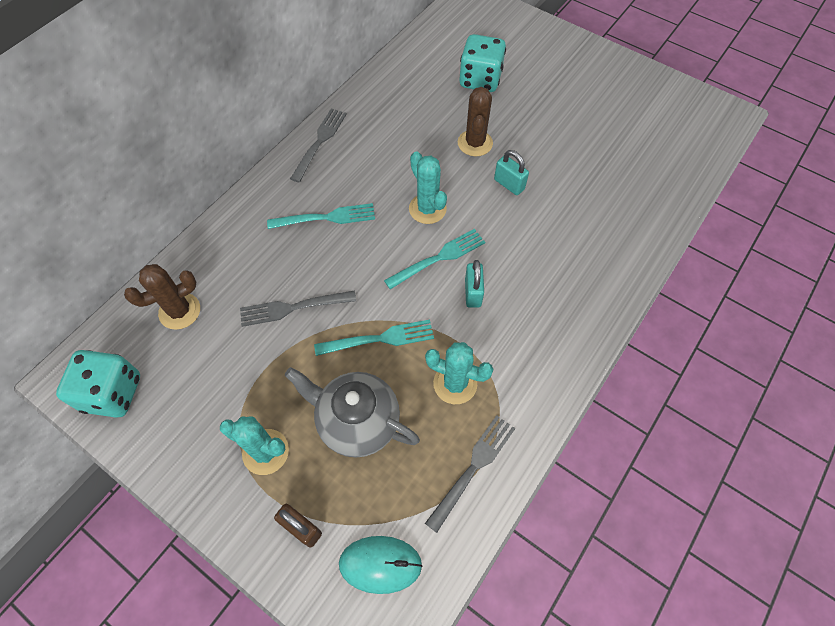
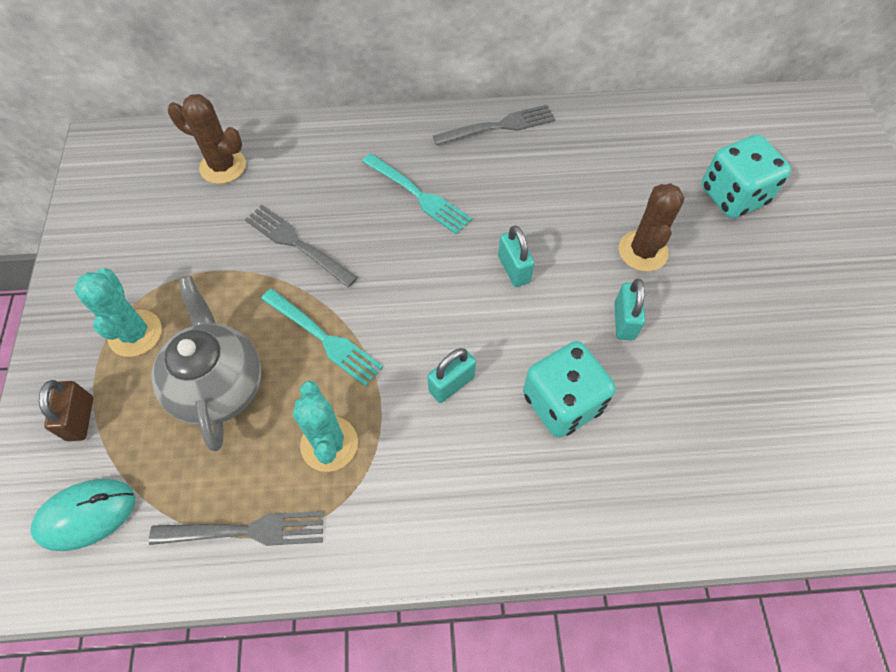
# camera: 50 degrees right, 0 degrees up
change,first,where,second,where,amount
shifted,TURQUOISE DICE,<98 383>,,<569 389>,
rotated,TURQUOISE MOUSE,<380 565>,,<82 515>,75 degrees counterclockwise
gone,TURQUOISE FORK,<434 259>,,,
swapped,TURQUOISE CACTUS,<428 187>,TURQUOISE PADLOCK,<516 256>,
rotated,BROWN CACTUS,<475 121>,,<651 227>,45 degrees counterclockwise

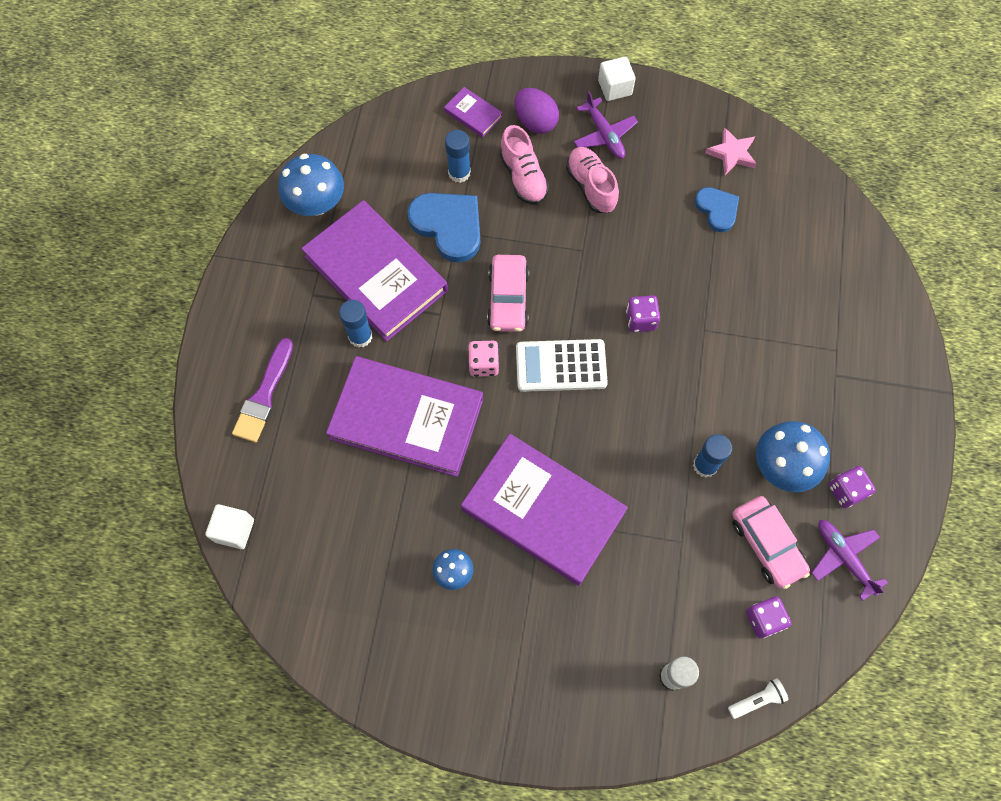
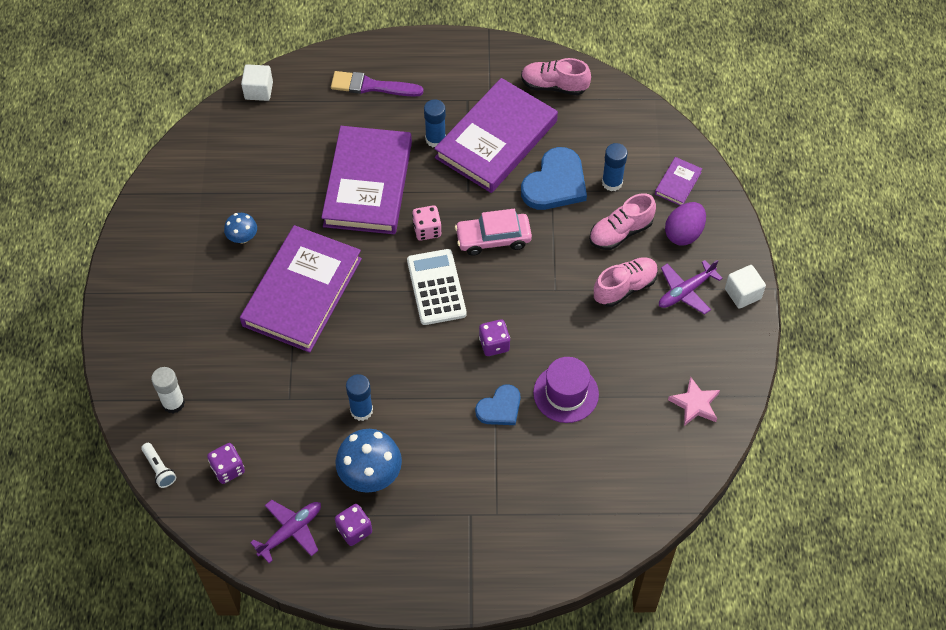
# camera: 80 degrees right, 10 degrees down
change,first,where,second,where,amount
swapped,BLUE MUSHROOM,<311 185>,PINK SHOE,<556 76>,
shifted,BLUE HEART,<717 209>,,<498 404>,
gone,PINK CAR,<771 542>,,,
new,,,PURPLE HAT,<566 390>,

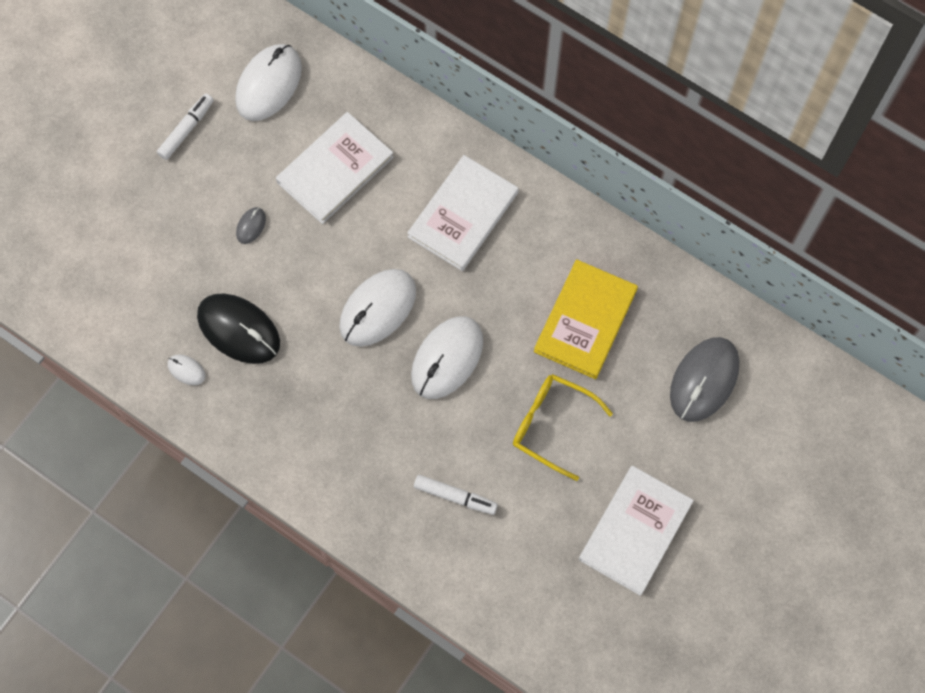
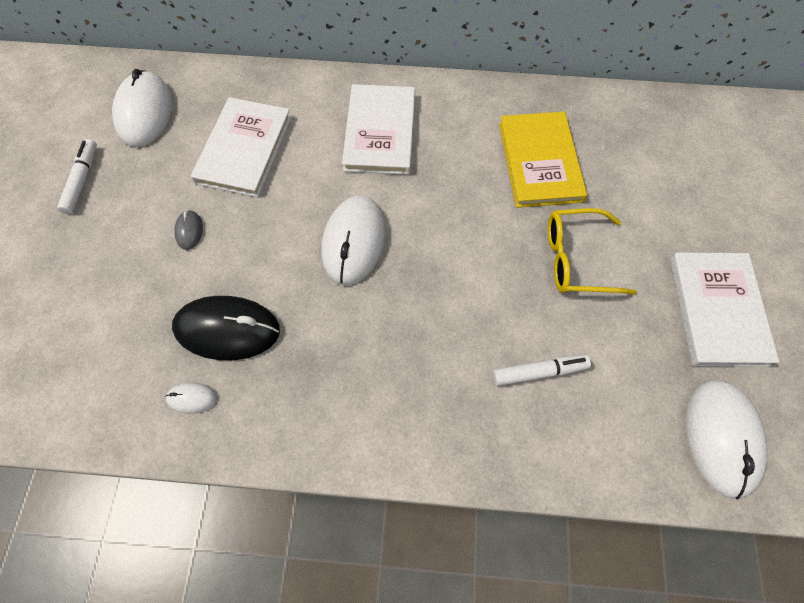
# camera: 30 degrees left, 5 degrees down
change,first,where,second,where,amount
shifted,WHITE MOUSE,<447 357>,,<727 439>,
gone,GREY MOUSE,<704 379>,,,

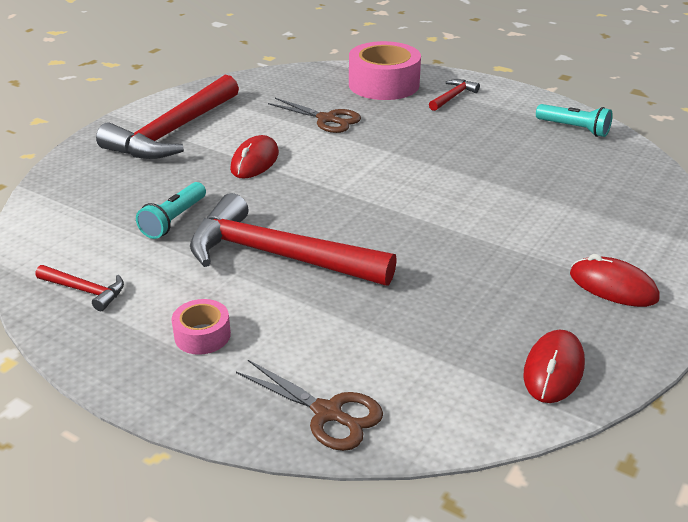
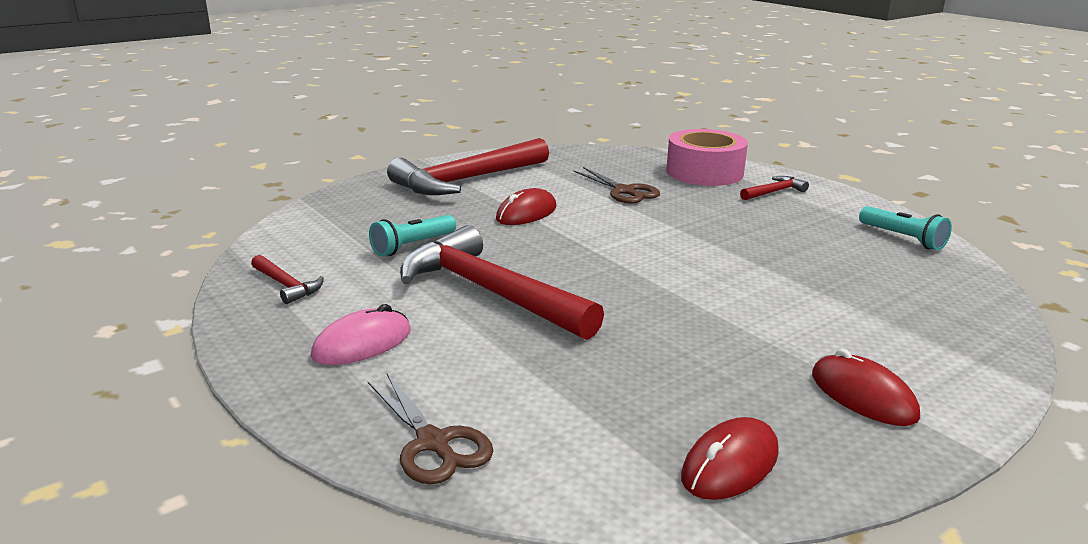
# camera: 20 degrees right, 10 degrees down
change,first,where,second,where,amount
swapped,PINK TAPE,<201 327>,PINK MOUSE,<361 334>,

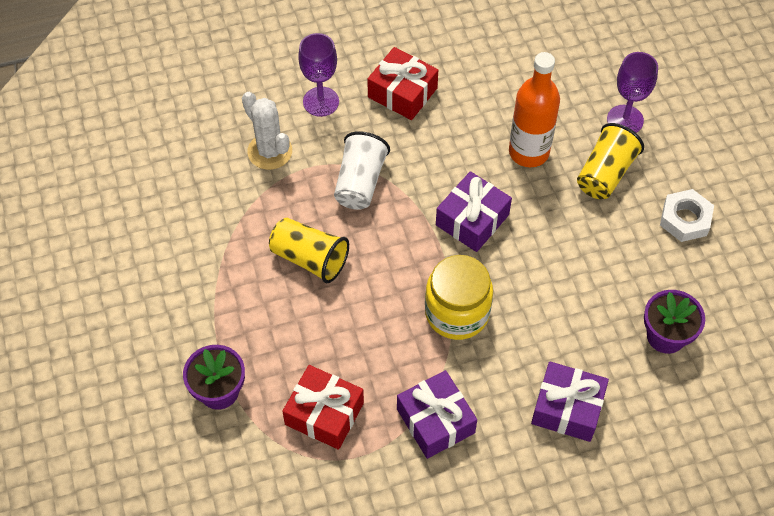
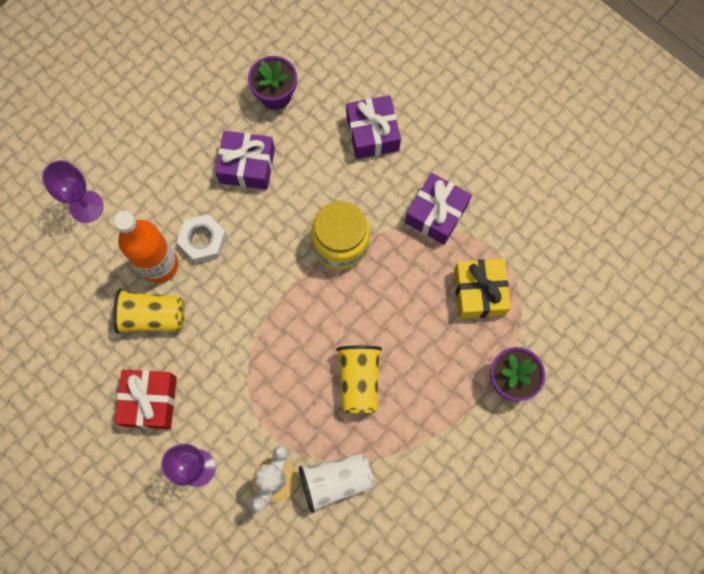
# camera: 120 degrees left, 15 degrees up
change,first,where,second,where,amount
repainted,RED GIFT,<323 407>,YELLOW GIFT,<482 289>,
shifted,WHITE CUP,<362 170>,,<336 483>,
shifted,PURPLE GIFT,<474 211>,,<245 160>,
shifted,YELLOW CUP,<610 161>,,<148 311>,
shifted,WHITE NUT,<687 215>,,<202 238>,

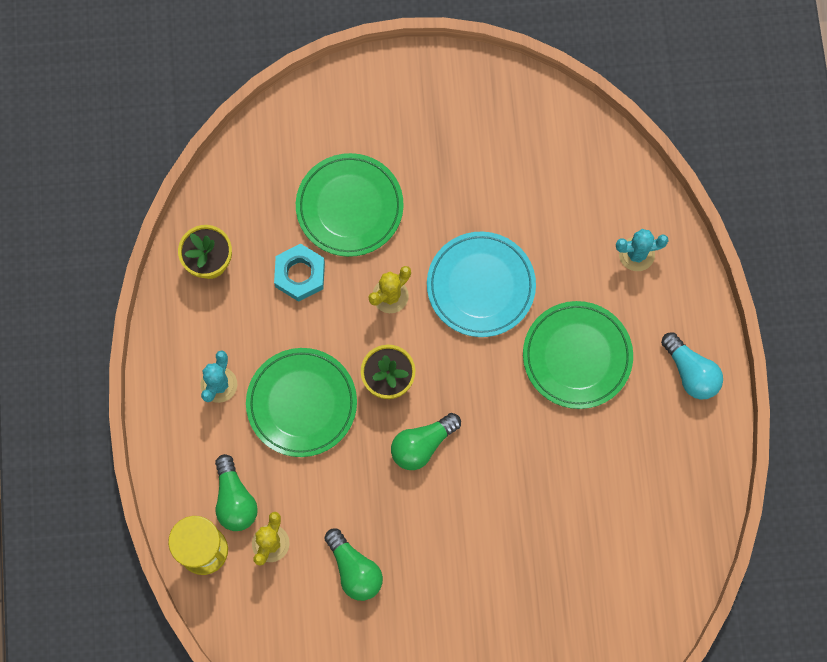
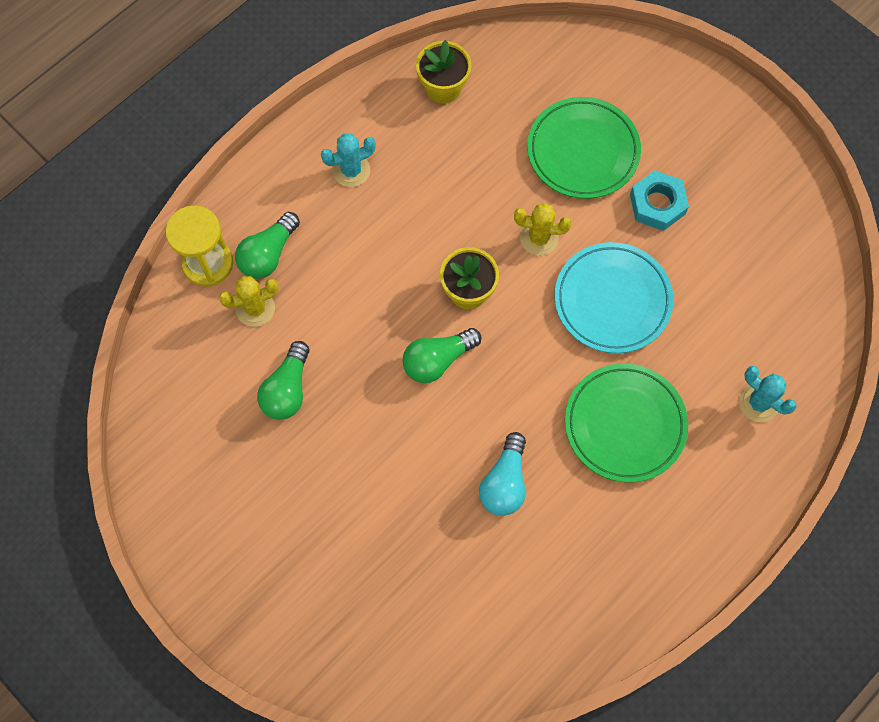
# camera: 50 degrees right, 5 degrees down
change,first,where,second,where,amount
gone,GREEN PLATE,<301 402>,,,
shifted,TURQUOISE NUT,<299 273>,,<659 200>,
rotated,GREEN LIGHT BULB,<426 441>,,<441 355>,45 degrees counterclockwise
shifted,TURQUOISE LIGHT BULB,<692 365>,,<502 474>,

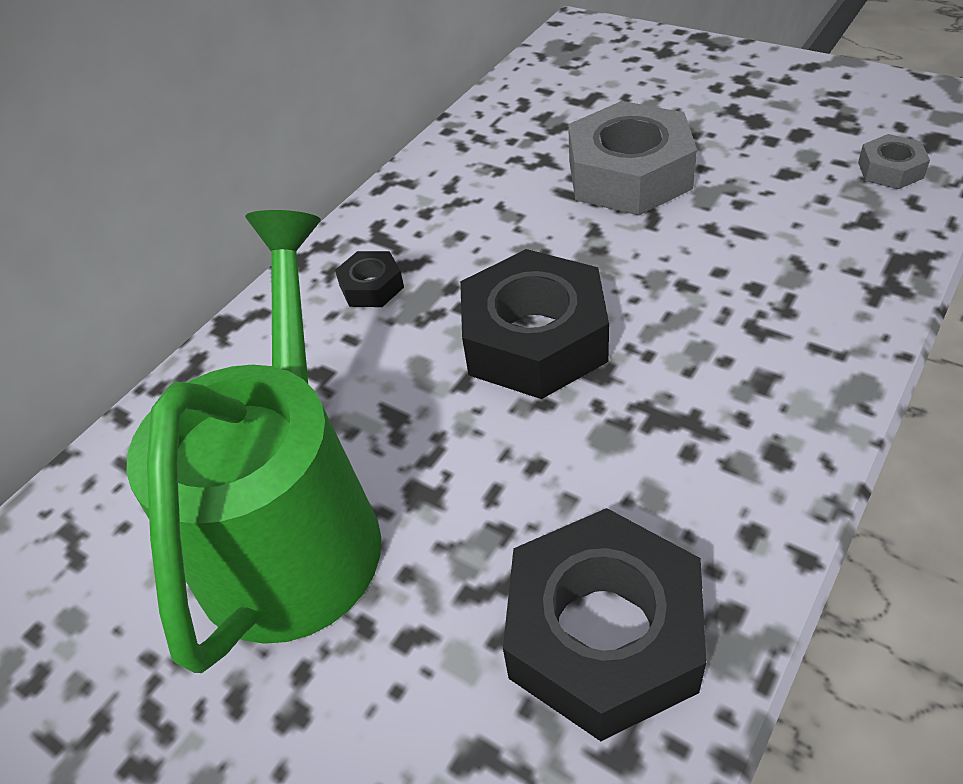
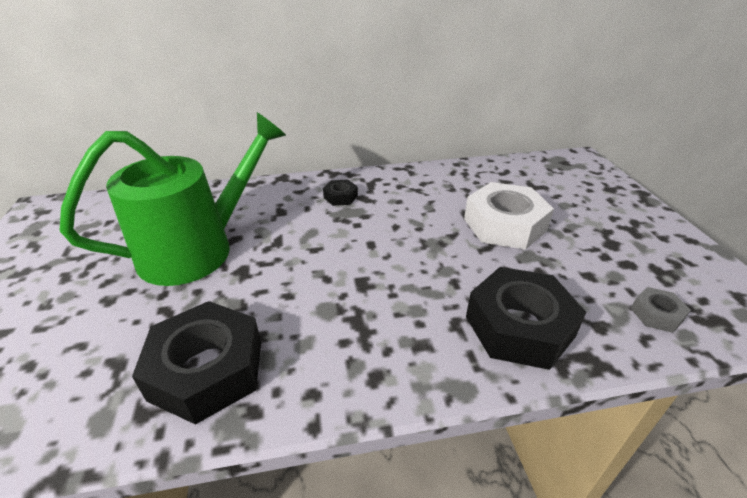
# camera: 40 degrees right, 10 degrees down
change,first,where,second,where,amount
shifted,BLACK NUT,<534 324>,,<526 318>,
repainted,GREY NUT,<632 158>,WHITE NUT,<509 216>,

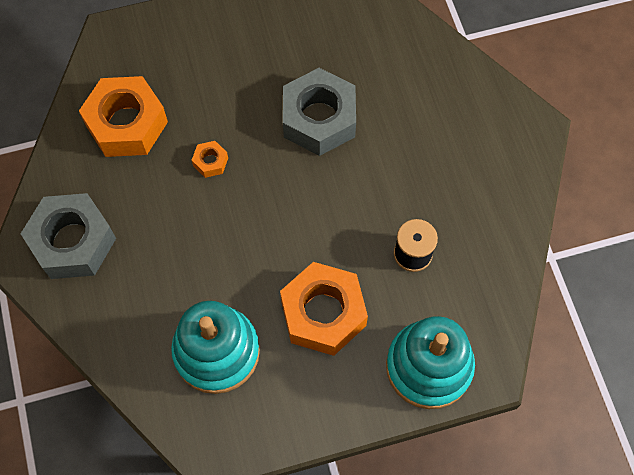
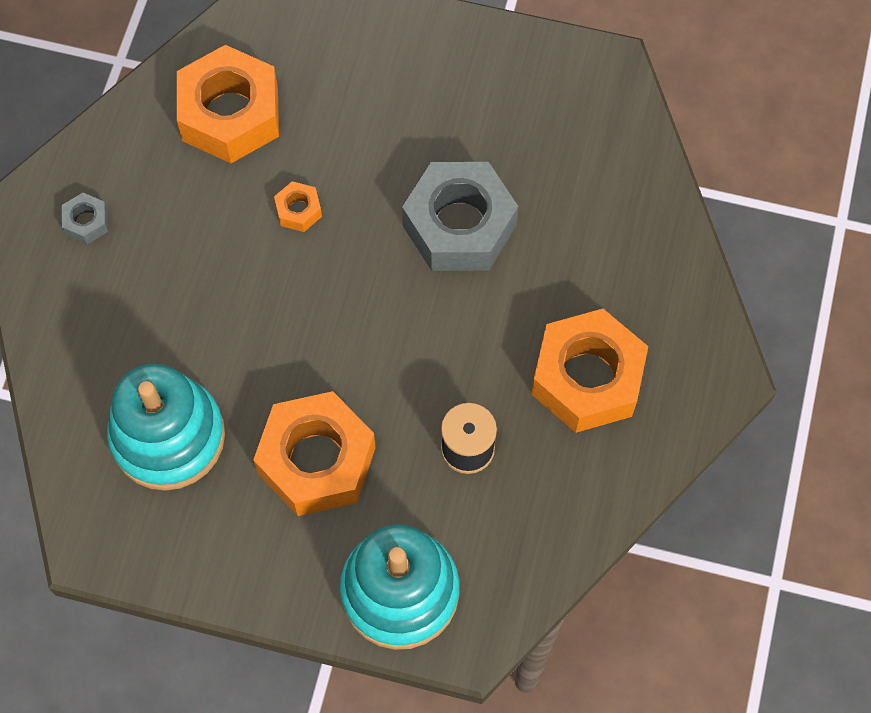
# camera: 30 degrees right, 0 degrees up
change,first,where,second,where,amount
scaled,GREY NUT,<68 236>,,<85 218>,x0.43
new,,,ORANGE NUT,<589 371>,

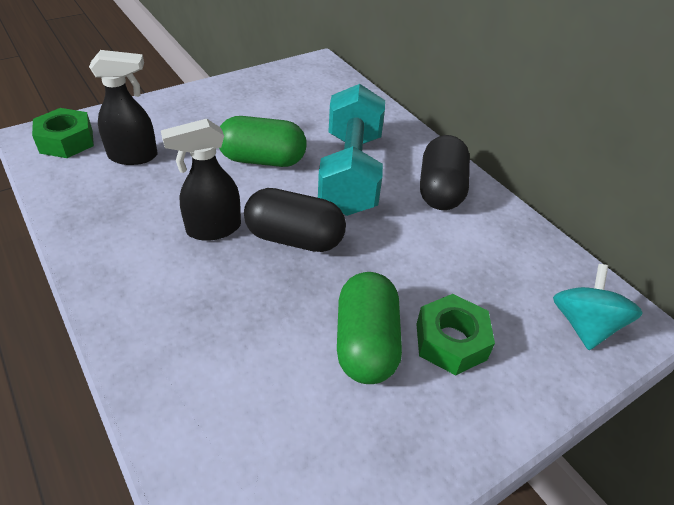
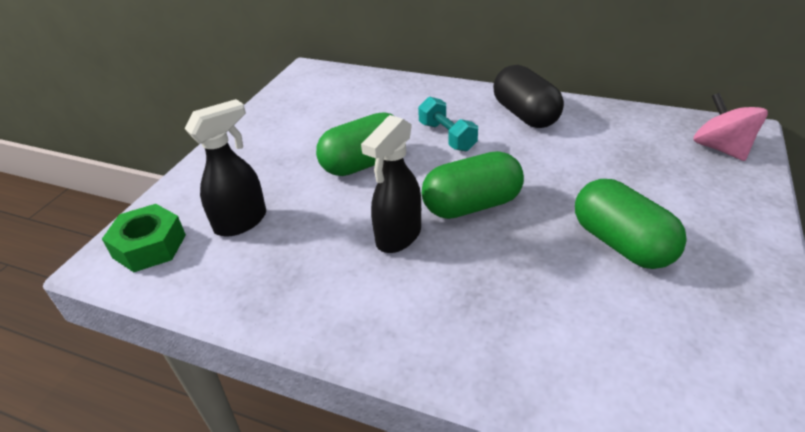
# camera: 30 degrees left, 5 degrees down
change,first,where,second,where,amount
repainted,BLACK CAPSULE,<295 220>,GREEN CAPSULE,<473 185>,
scaled,TURQUOISE DUMBBELL,<351 150>,,<448 123>,x0.50
gone,GREEN NUT,<455 334>,,,
repainted,TURQUOISE SPINNING TOP,<598 307>,PINK SPINNING TOP,<730 127>,

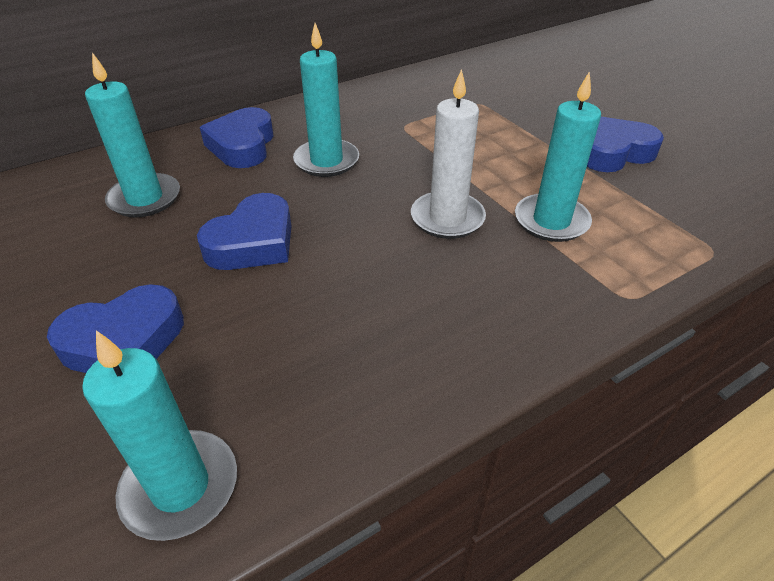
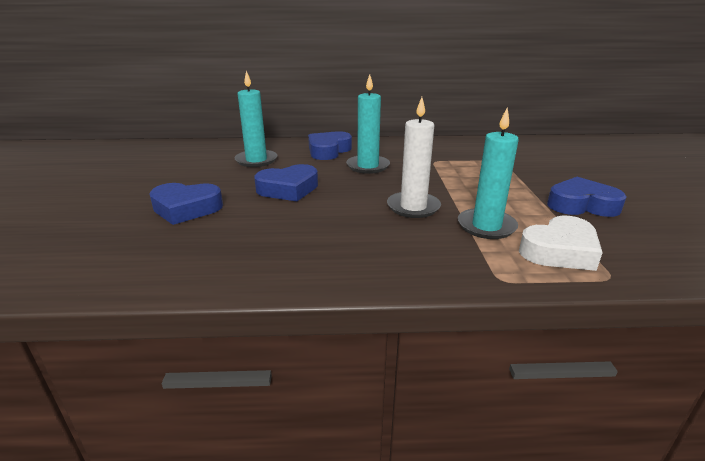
# camera: 30 degrees right, 15 degrees down
change,first,where,second,where,amount
gone,TURQUOISE CANDLE,<159 435>,,,
new,,,WHITE HEART,<561 243>,

